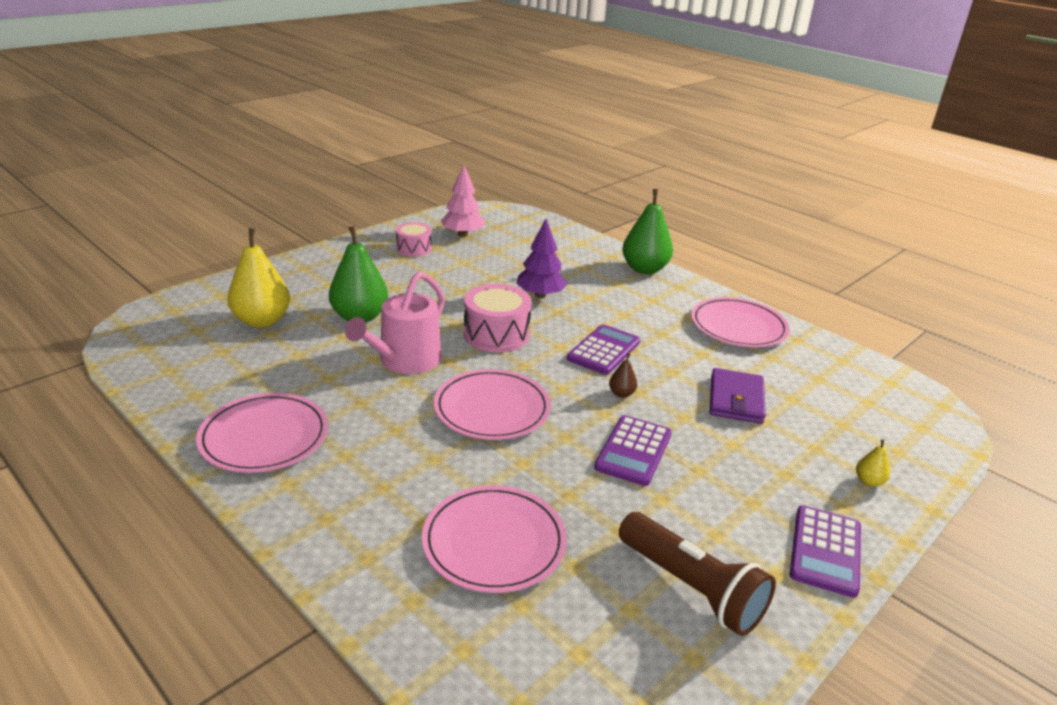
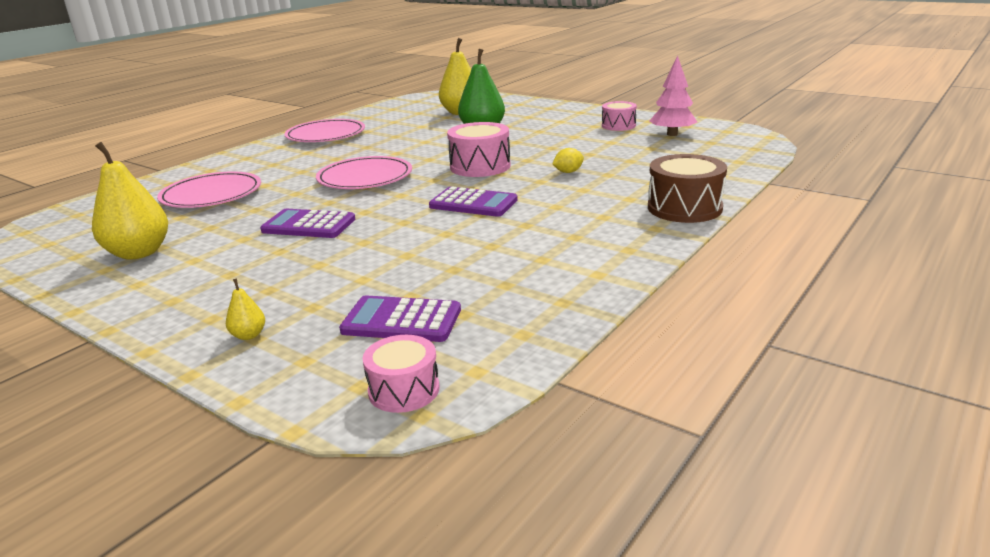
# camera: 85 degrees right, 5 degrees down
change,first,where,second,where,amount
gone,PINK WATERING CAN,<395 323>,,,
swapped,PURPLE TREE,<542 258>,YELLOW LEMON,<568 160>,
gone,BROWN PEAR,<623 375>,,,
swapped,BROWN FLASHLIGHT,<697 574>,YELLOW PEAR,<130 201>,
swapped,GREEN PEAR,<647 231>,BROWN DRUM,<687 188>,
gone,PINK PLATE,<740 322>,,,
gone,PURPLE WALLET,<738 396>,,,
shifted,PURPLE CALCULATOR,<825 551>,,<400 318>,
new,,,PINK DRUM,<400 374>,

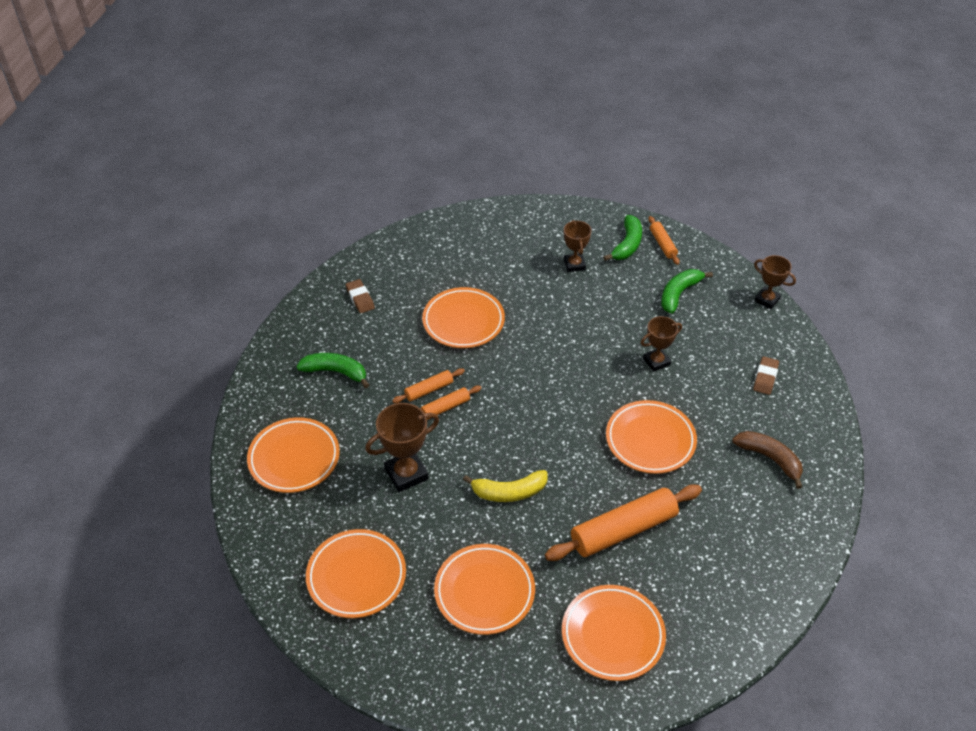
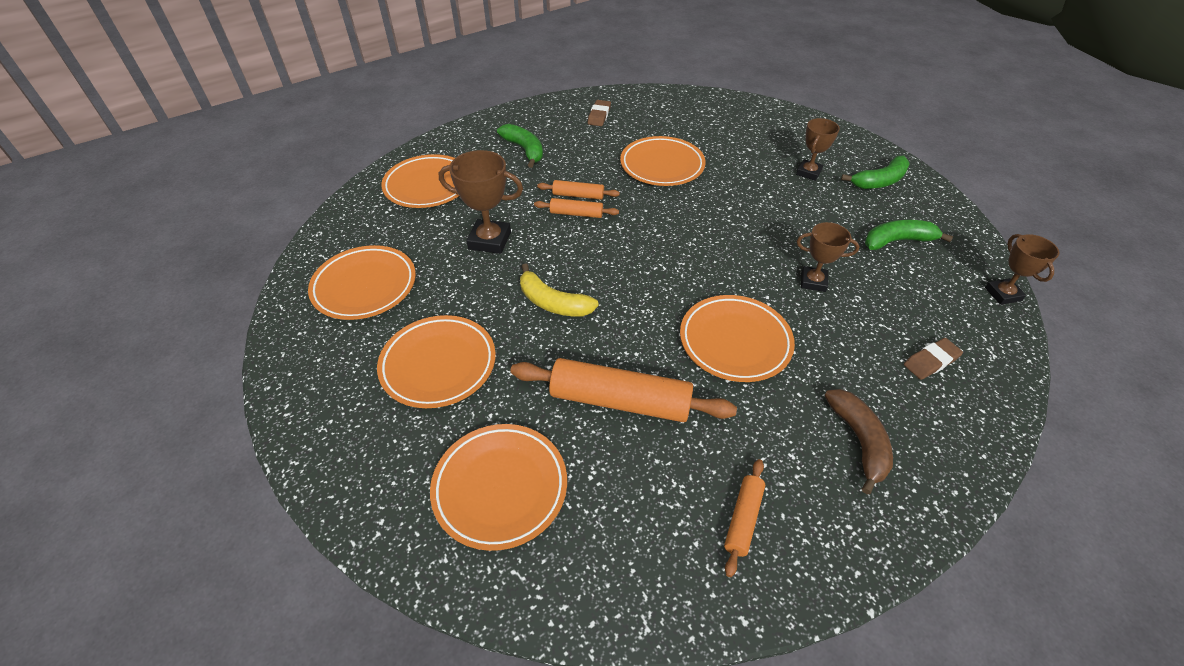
# camera: 40 degrees right, 0 degrees up
change,first,where,second,where,amount
shifted,ORANGE ROLLING PIN,<664 240>,,<744 518>,

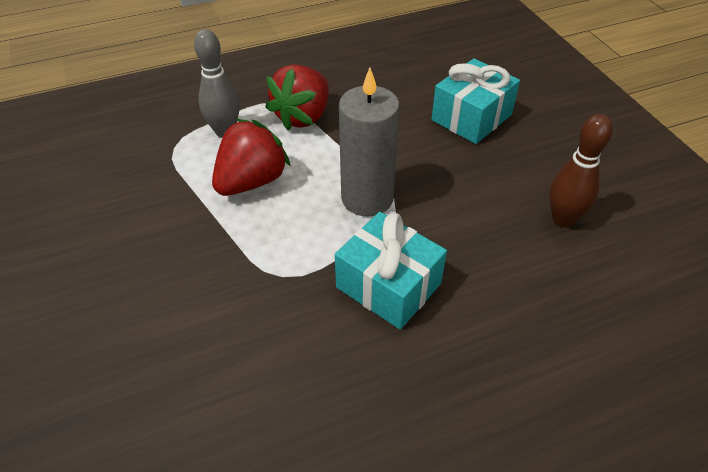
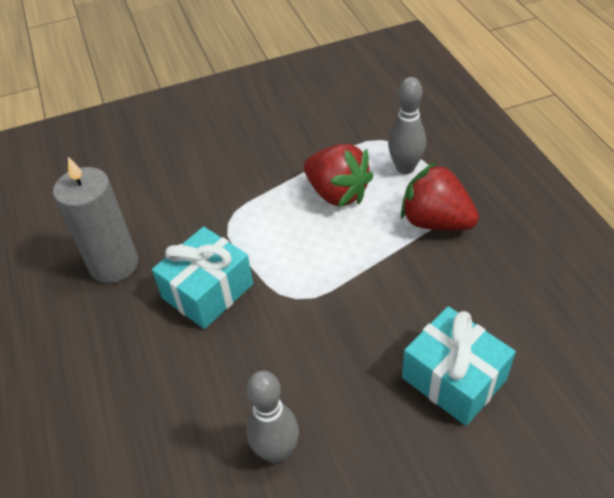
# camera: 95 degrees right, 0 degrees up
change,first,where,second,where,amount
shifted,GREY CANDLE,<369 142>,,<95 220>,
repainted,BROWN BOWLING PIN,<581 170>,GREY BOWLING PIN,<272 417>,

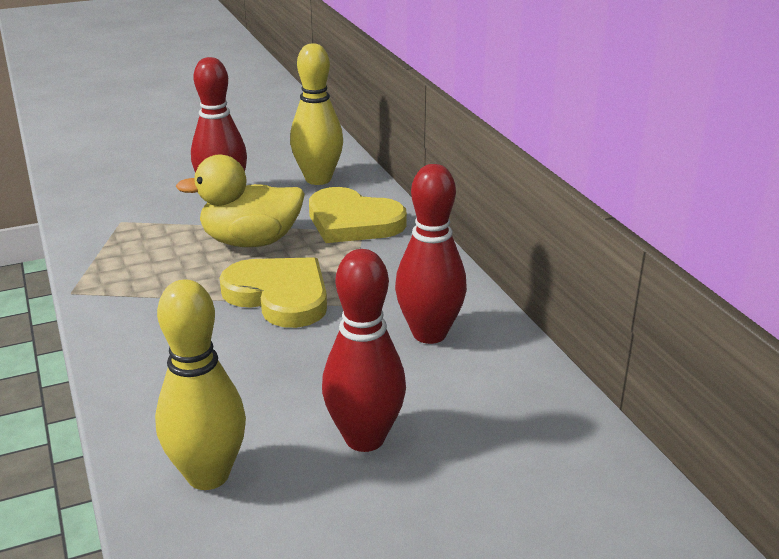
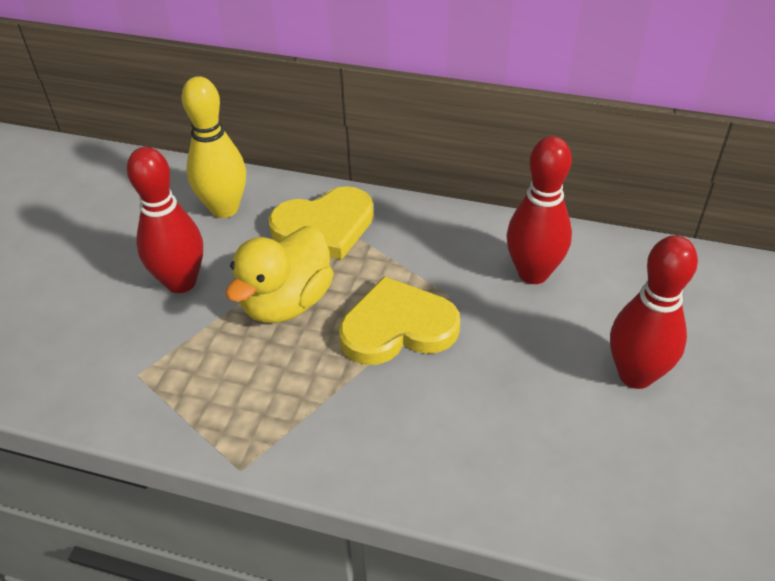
# camera: 50 degrees left, 15 degrees up
change,first,where,second,where,amount
gone,YELLOW BOWLING PIN,<200 384>,,,

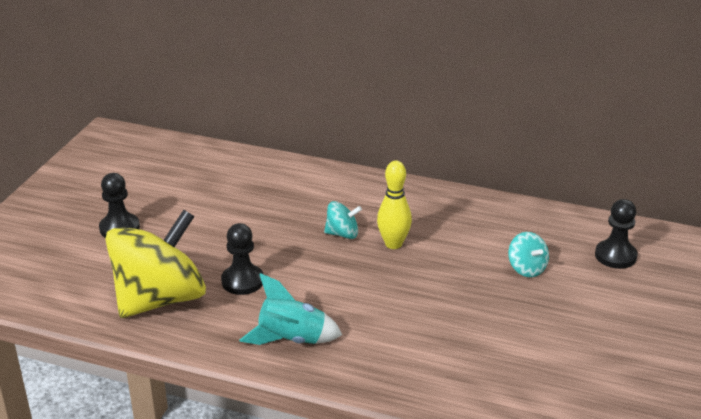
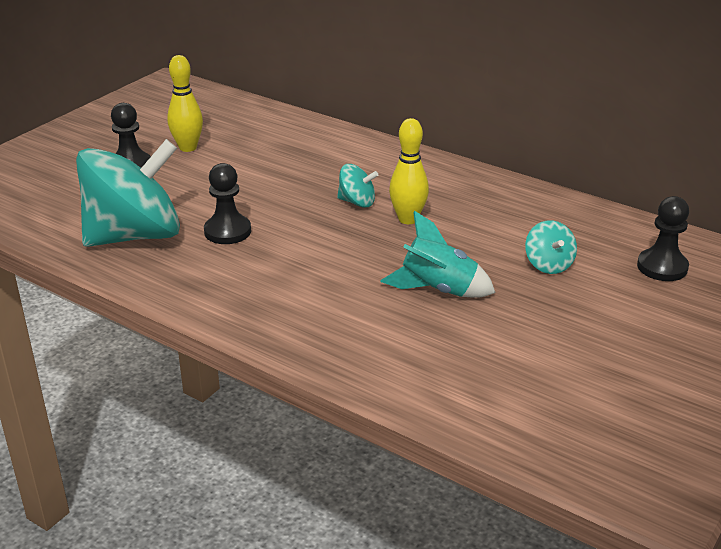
# camera: 15 degrees right, 0 degrees up
change,first,where,second,where,amount
repainted,YELLOW SPINNING TOP,<155 264>,TURQUOISE SPINNING TOP,<128 193>,
shifted,TURQUOISE ROCKET,<290 309>,,<438 254>,
new,,,YELLOW BOWLING PIN,<185 103>,

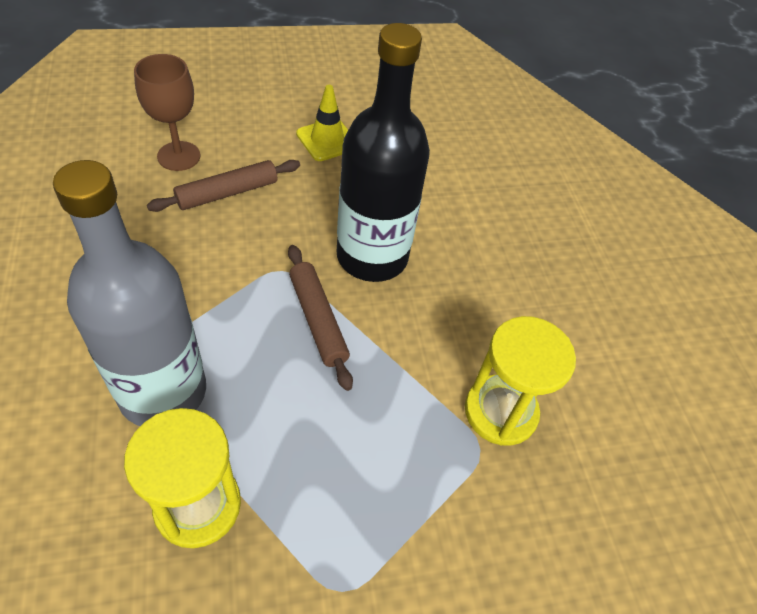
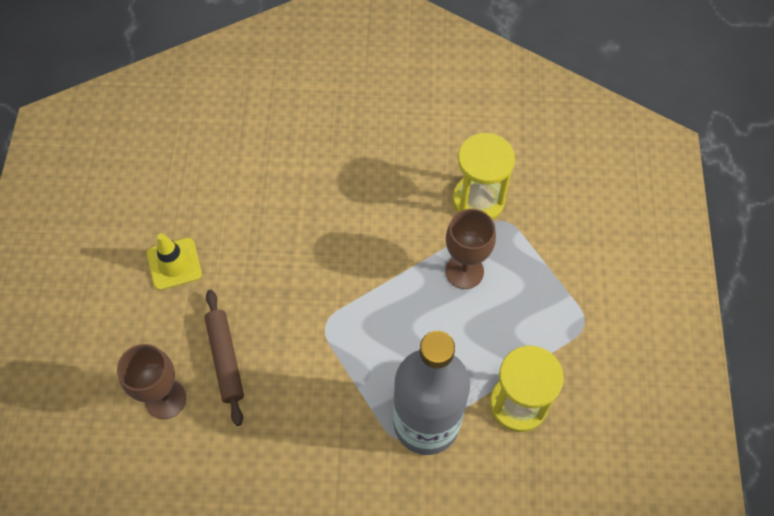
# camera: 70 degrees left, 10 degrees up
change,first,where,second,where,amount
gone,BROWN ROLLING PIN,<320 318>,,,
gone,BLACK BOTTLE,<383 152>,,,
new,,,BROWN GOBLET,<470 249>,

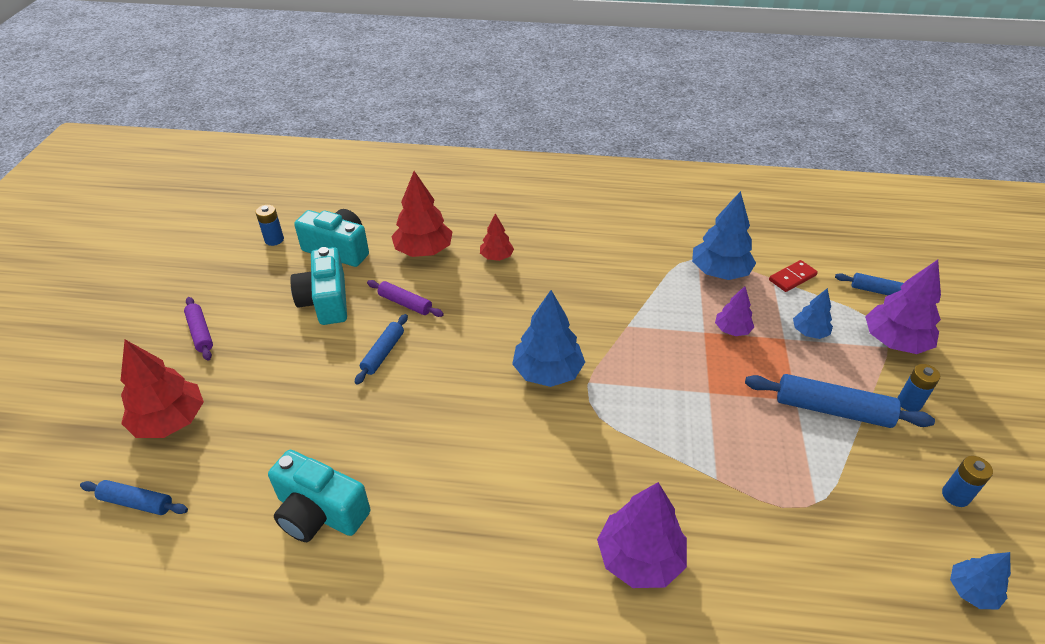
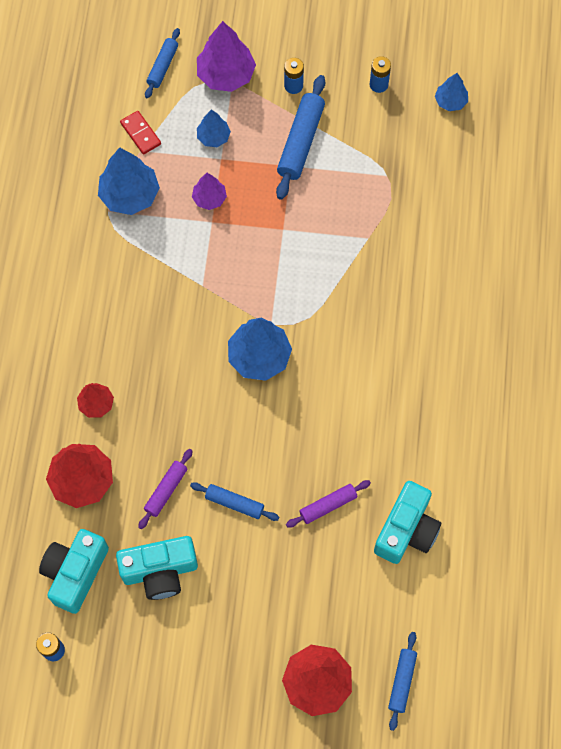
# camera: 90 degrees left, 25 degrees up
change,first,where,second,where,amount
shifted,PURPLE ROLLING PIN,<198 329>,,<328 504>,
gone,PURPLE TREE,<642 535>,,,

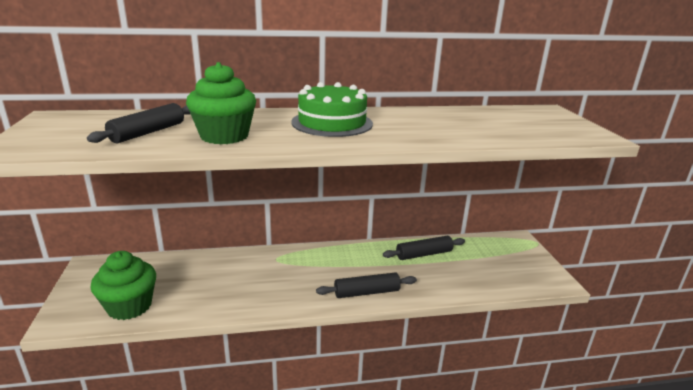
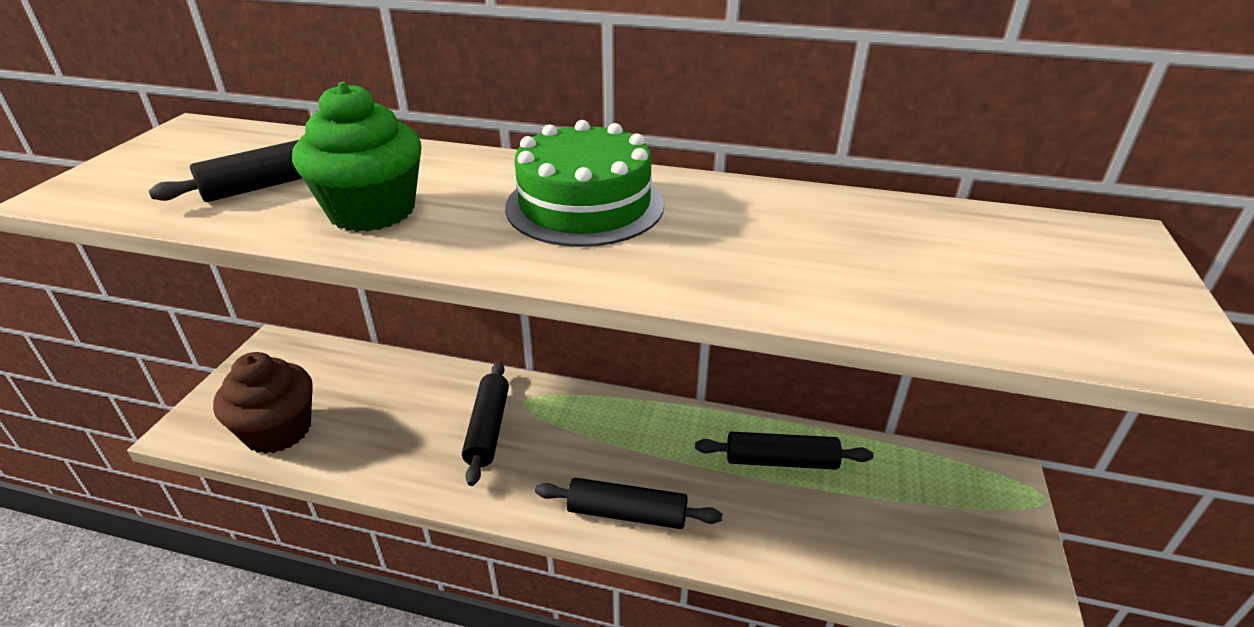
# camera: 25 degrees right, 10 degrees up
change,first,where,second,where,amount
repainted,GREEN CUPCAKE,<123 285>,BROWN CUPCAKE,<263 403>,
new,,,BLACK ROLLING PIN,<485 424>,

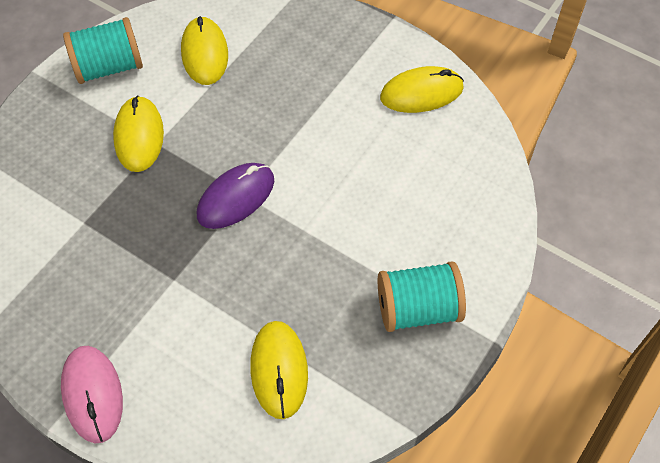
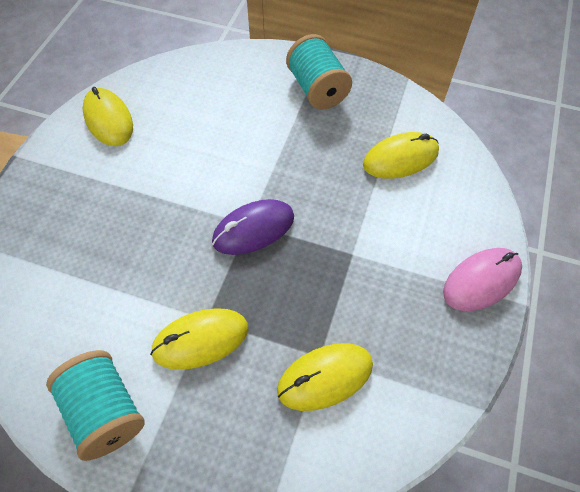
# camera: 105 degrees left, 0 degrees up
change,first,where,second,where,amount
shifted,YELLOW MOUSE,<204 50>,,<325 377>,
rotated,PURPLE MOUSE,<235 196>,,<253 227>,60 degrees counterclockwise

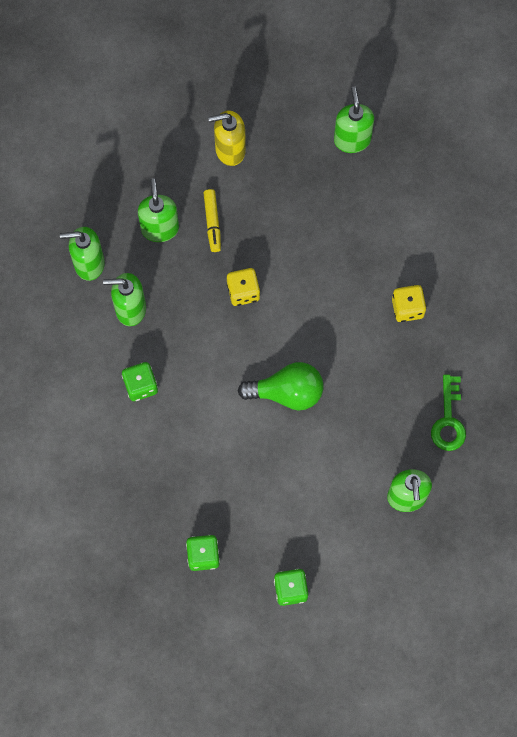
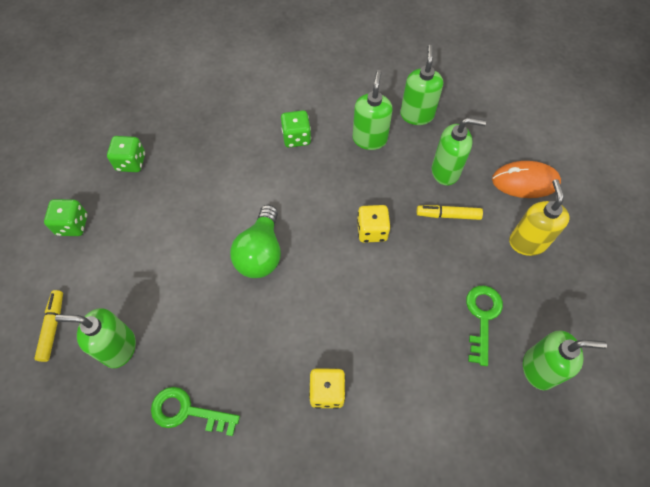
# camera: 100 degrees right, 10 degrees down
change,first,where,second,where,amount
new,,,YELLOW MARKER,<48 326>,
new,,,GREEN KEY,<484 326>,
new,,,ORANGE MOUSE,<526 179>,

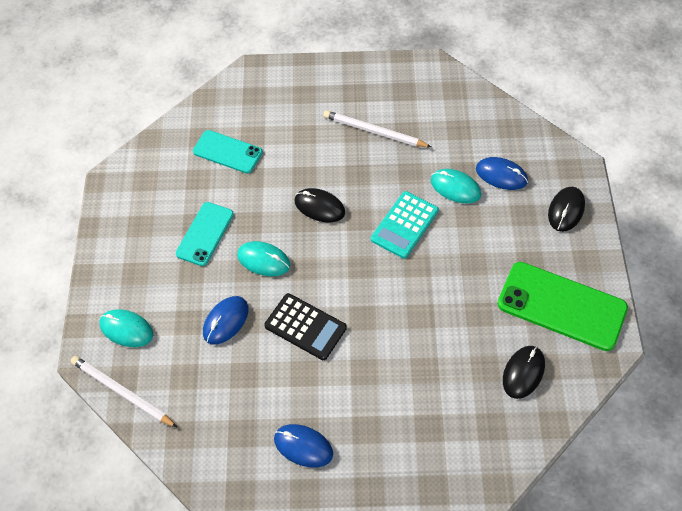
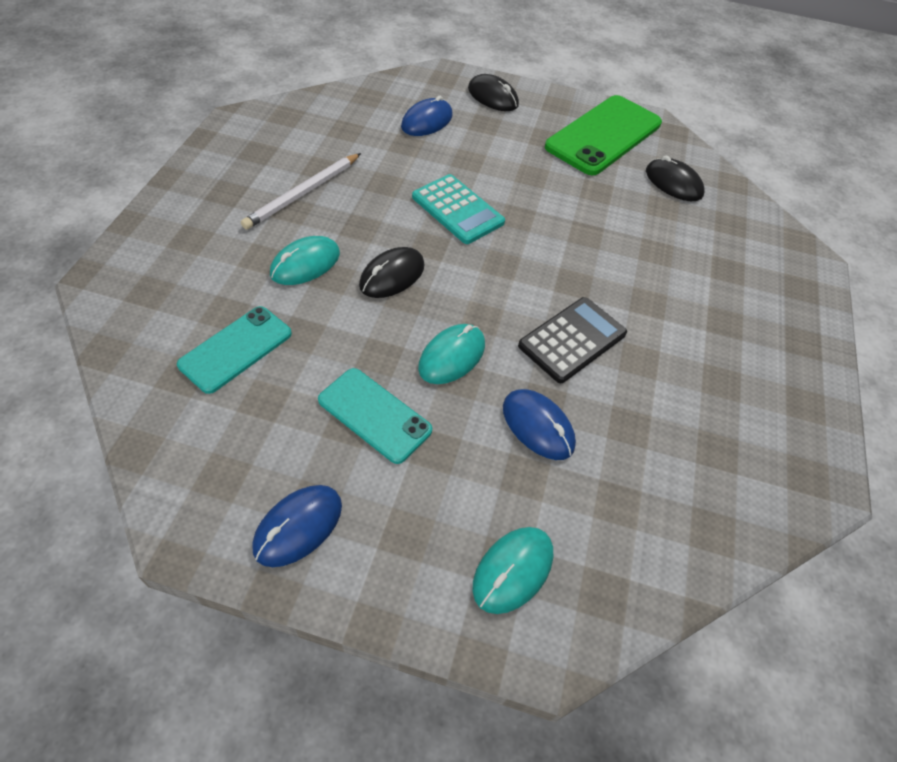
# camera: 80 degrees left, 5 degrees down
change,first,where,second,where,amount
gone,WHITE PENCIL,<124 392>,,,
shifted,BLUE MOUSE,<303 446>,,<297 526>,
shifted,TURQUOISE MOUSE,<456 186>,,<305 260>,

